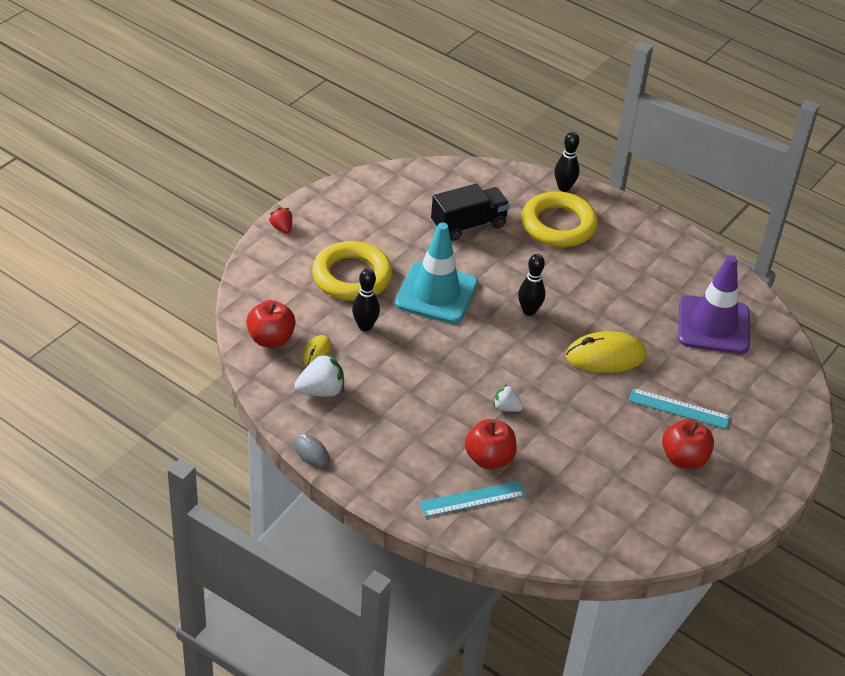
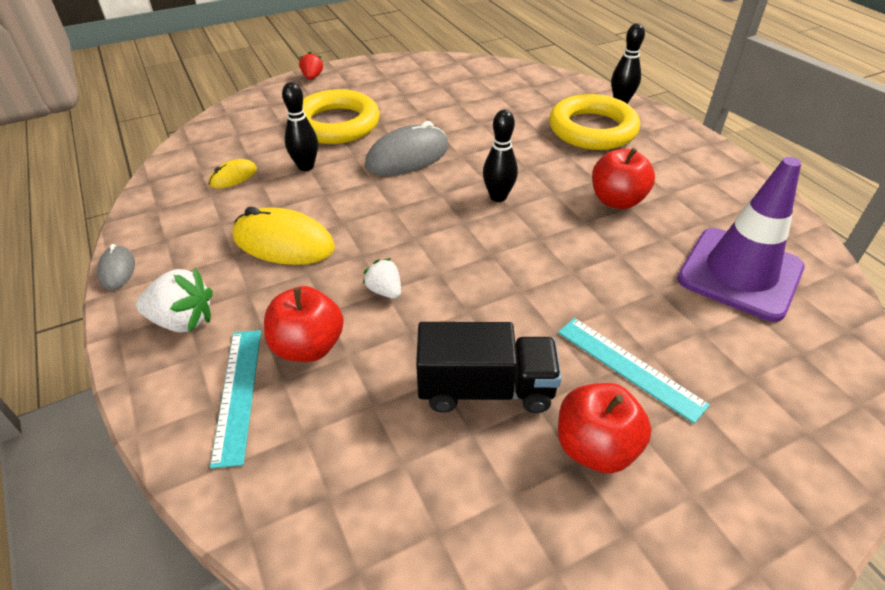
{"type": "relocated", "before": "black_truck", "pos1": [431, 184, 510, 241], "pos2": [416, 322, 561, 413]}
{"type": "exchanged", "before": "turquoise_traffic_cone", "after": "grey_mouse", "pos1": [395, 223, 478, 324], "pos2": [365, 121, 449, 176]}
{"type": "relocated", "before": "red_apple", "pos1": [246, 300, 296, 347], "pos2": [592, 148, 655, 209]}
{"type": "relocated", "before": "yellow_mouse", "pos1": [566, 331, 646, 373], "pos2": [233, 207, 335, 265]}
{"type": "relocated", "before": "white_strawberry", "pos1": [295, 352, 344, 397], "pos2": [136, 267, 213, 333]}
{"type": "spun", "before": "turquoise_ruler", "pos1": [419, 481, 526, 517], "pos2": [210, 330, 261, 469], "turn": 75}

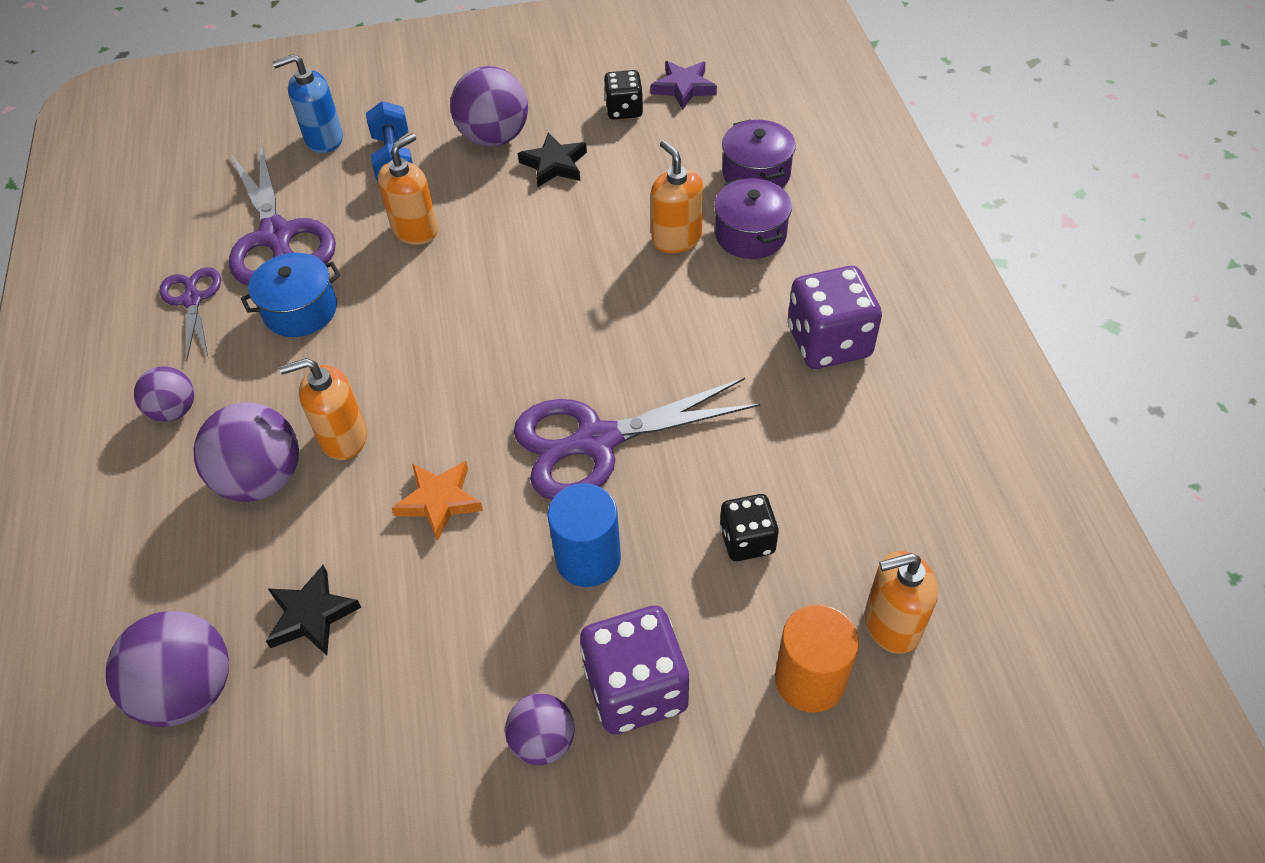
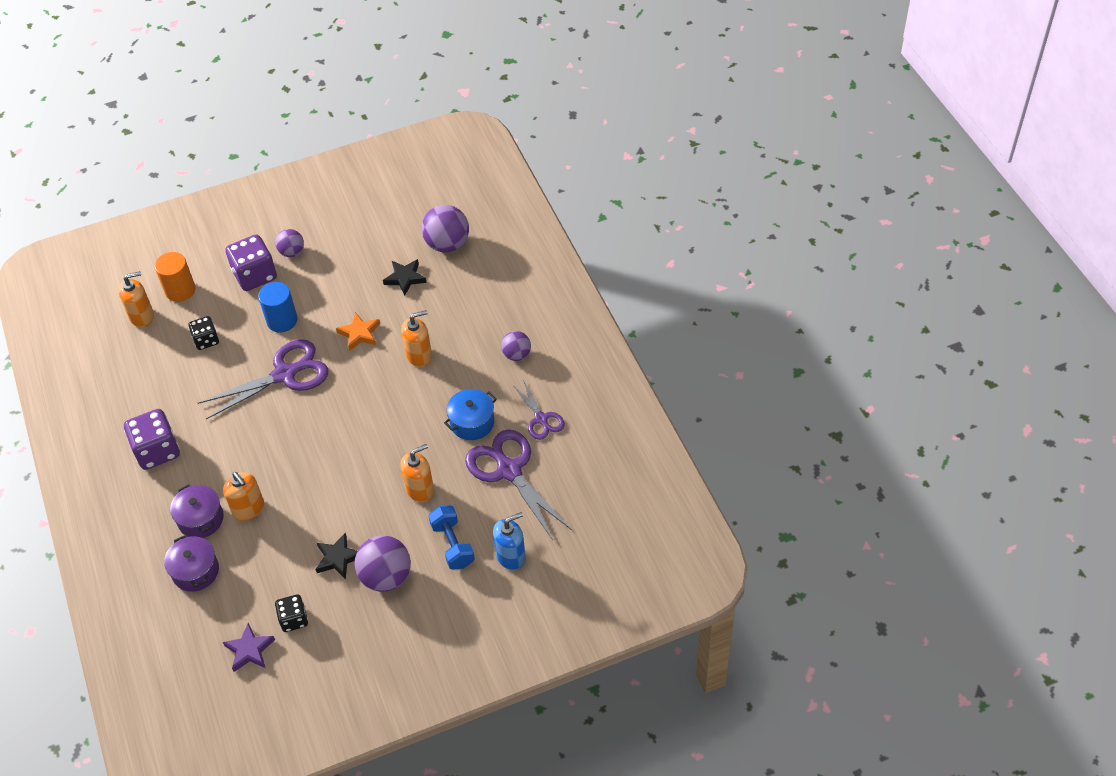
{"type": "spun", "before": "orange_soap_dispenser", "pos1": [378, 134, 438, 245], "pos2": [400, 444, 434, 502], "turn": -150}
{"type": "missing", "before": "purple_ball", "pos1": [194, 403, 299, 502]}

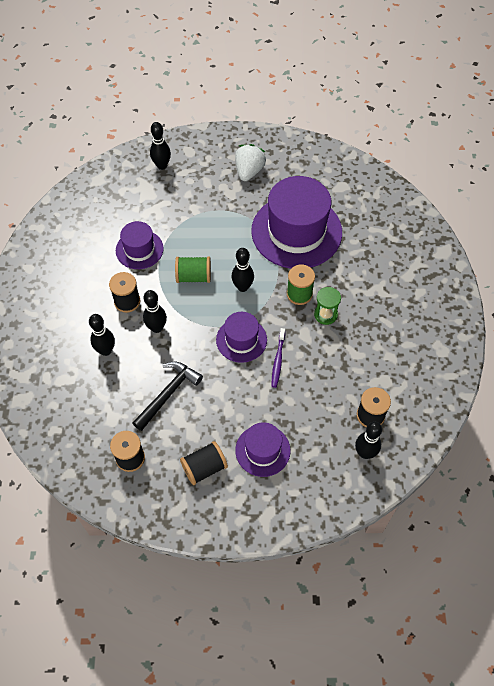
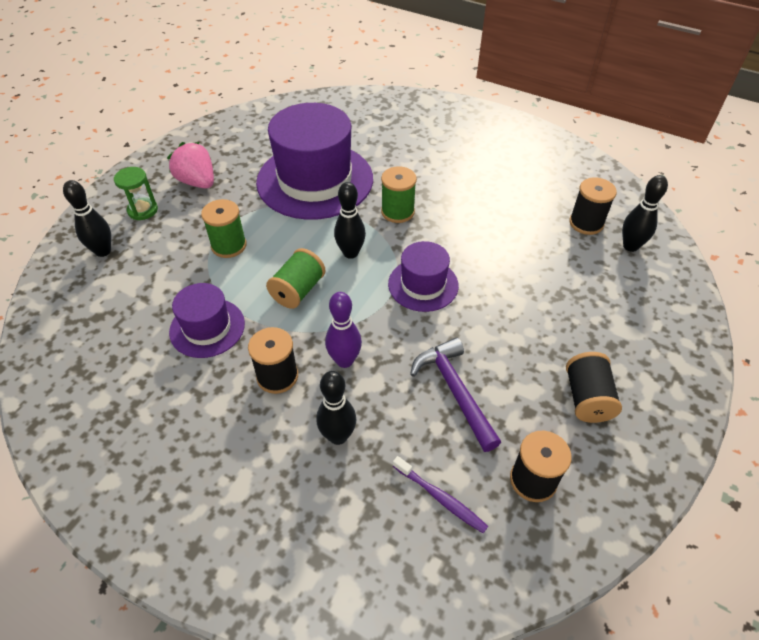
{"type": "colour", "before": "white_strawberry", "after": "pink_strawberry", "pos1": [235, 144, 266, 181], "pos2": [167, 142, 214, 189]}
{"type": "relocated", "before": "green_hourglass", "pos1": [314, 287, 341, 325], "pos2": [114, 167, 158, 220]}
{"type": "colour", "before": "black_bowling_pin", "after": "purple_bowling_pin", "pos1": [143, 290, 167, 333], "pos2": [325, 292, 362, 368]}
{"type": "relocated", "before": "purple_toothbrush", "pos1": [271, 328, 285, 388], "pos2": [393, 456, 488, 533]}
{"type": "colour", "before": "black_hammer", "after": "purple_hammer", "pos1": [132, 362, 203, 431], "pos2": [410, 337, 501, 452]}
{"type": "missing", "before": "purple_hat", "pos1": [235, 422, 291, 477]}
{"type": "appeared", "after": "green_spool", "pos2": [201, 199, 247, 258]}

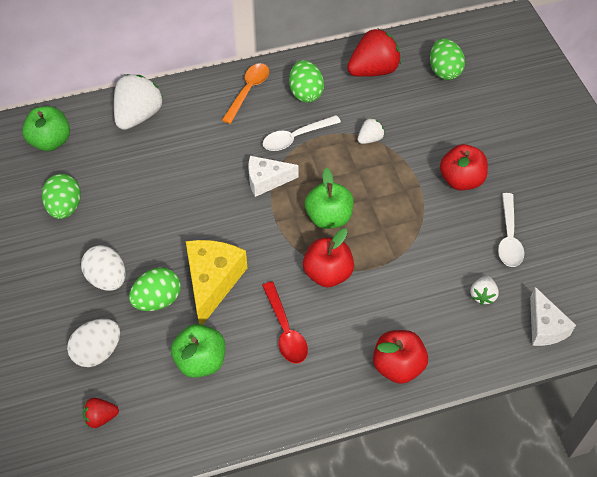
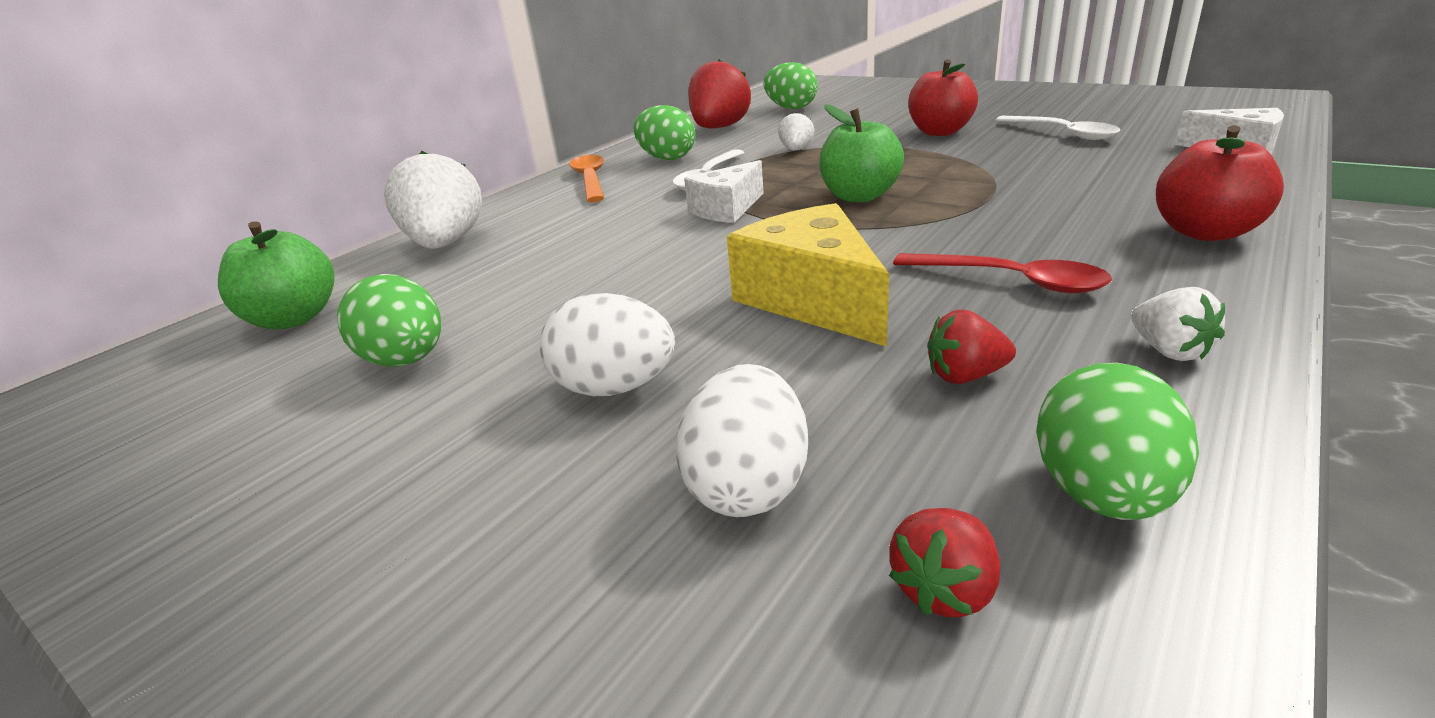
{"type": "missing", "before": "red_apple", "pos1": [303, 229, 354, 287]}
{"type": "relocated", "before": "green_egg", "pos1": [129, 267, 181, 311], "pos2": [1036, 363, 1199, 520]}
{"type": "relocated", "before": "white_strawberry", "pos1": [470, 275, 499, 305], "pos2": [1131, 287, 1225, 361]}
{"type": "exchanged", "before": "green_apple", "after": "red_strawberry", "pos1": [171, 324, 225, 378], "pos2": [927, 310, 1016, 384]}

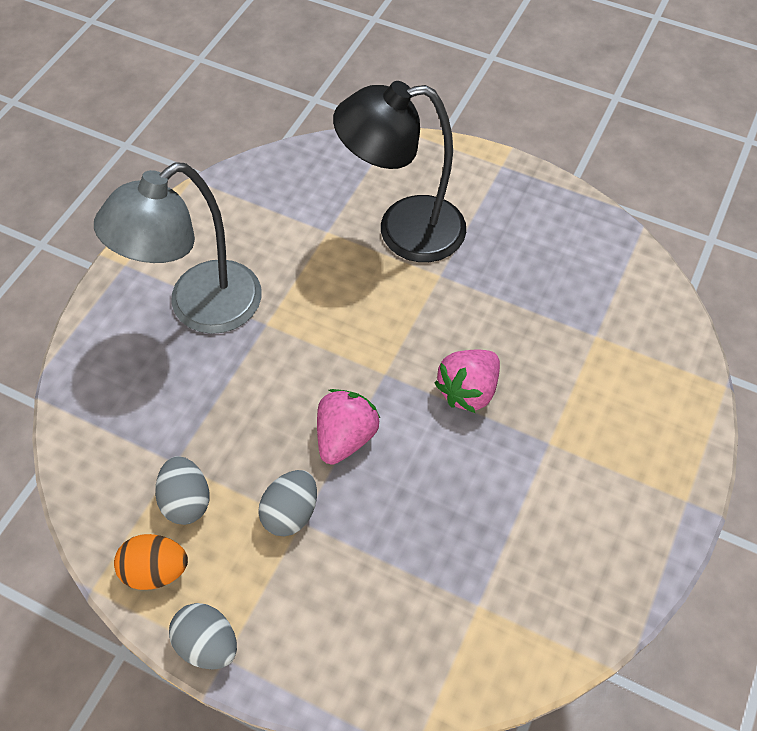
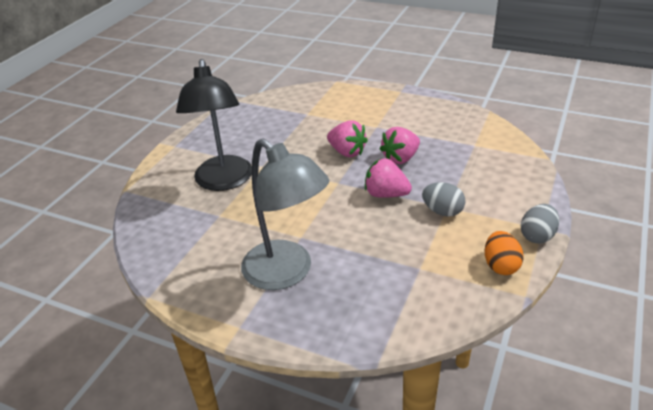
{"type": "missing", "before": "grey_egg", "pos1": [155, 456, 210, 525]}
{"type": "appeared", "after": "pink_strawberry", "pos2": [380, 127, 420, 164]}

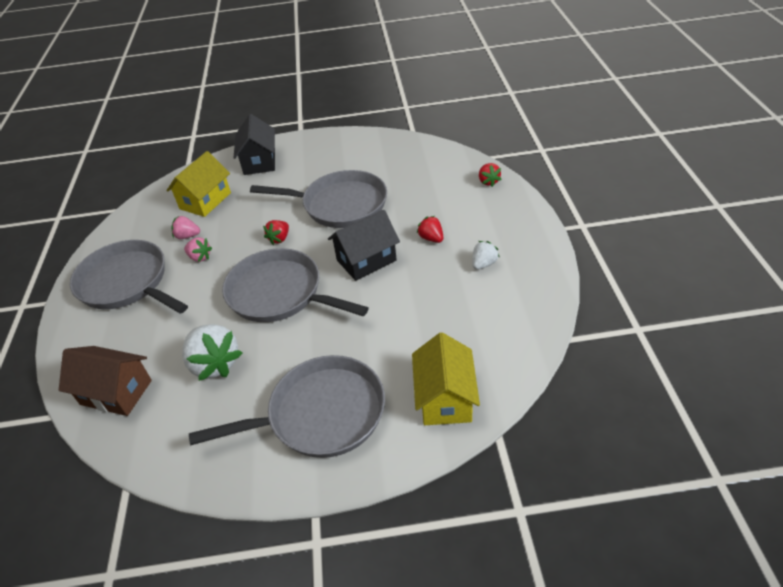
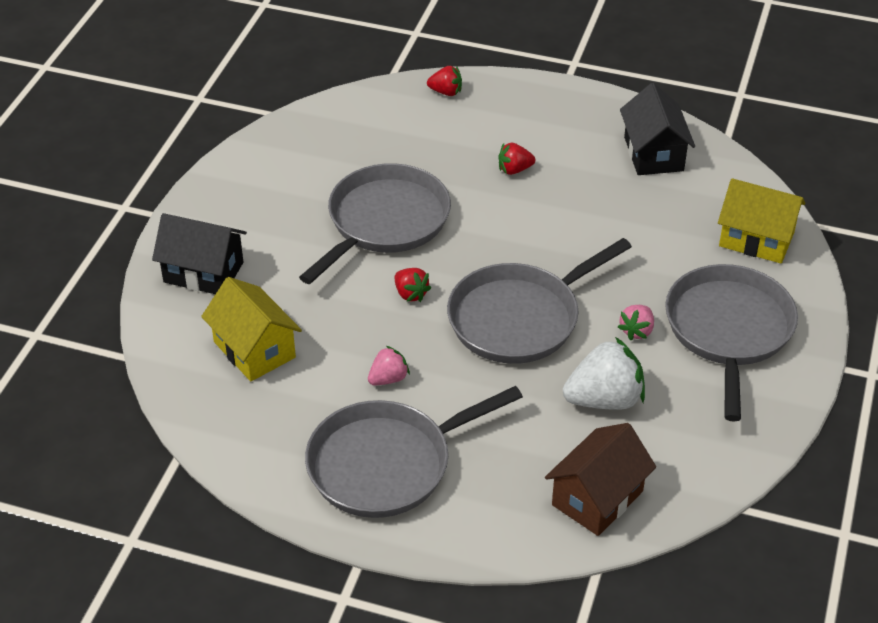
{"type": "relocated", "before": "black_house", "pos1": [328, 210, 400, 281], "pos2": [620, 83, 695, 175]}
{"type": "relocated", "before": "pink_strawberry", "pos1": [171, 216, 200, 239], "pos2": [618, 305, 654, 341]}
{"type": "missing", "before": "white_strawberry", "pos1": [472, 241, 500, 270]}

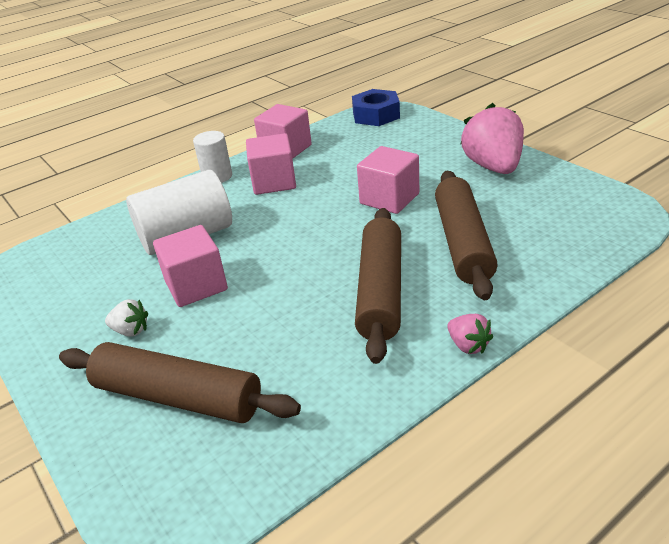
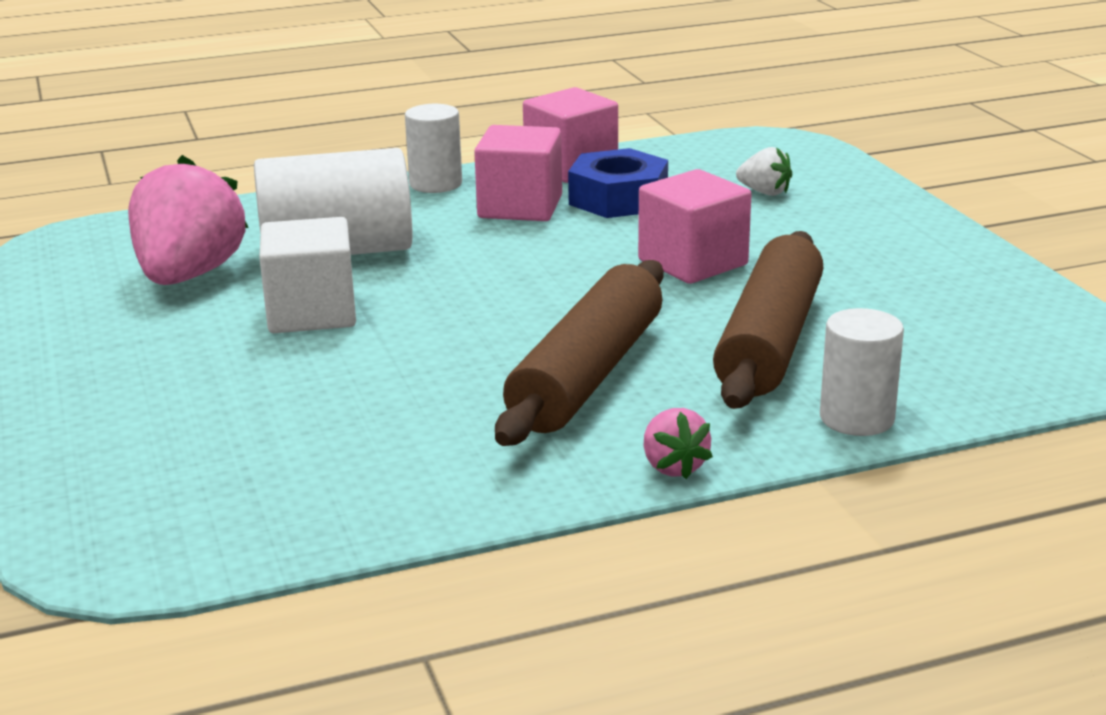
{"type": "relocated", "before": "blue_nut", "pos1": [352, 89, 400, 126], "pos2": [568, 148, 668, 218]}
{"type": "relocated", "before": "pink_strawberry", "pos1": [460, 103, 524, 174], "pos2": [128, 155, 248, 285]}
{"type": "colour", "before": "pink_cube", "after": "white_cube", "pos1": [153, 225, 228, 307], "pos2": [259, 217, 356, 333]}
{"type": "relocated", "before": "white_strawberry", "pos1": [105, 299, 148, 336], "pos2": [736, 147, 792, 196]}
{"type": "missing", "before": "brown_rolling_pin", "pos1": [59, 342, 301, 423]}
{"type": "appeared", "after": "white_cylinder", "pos2": [820, 308, 904, 436]}

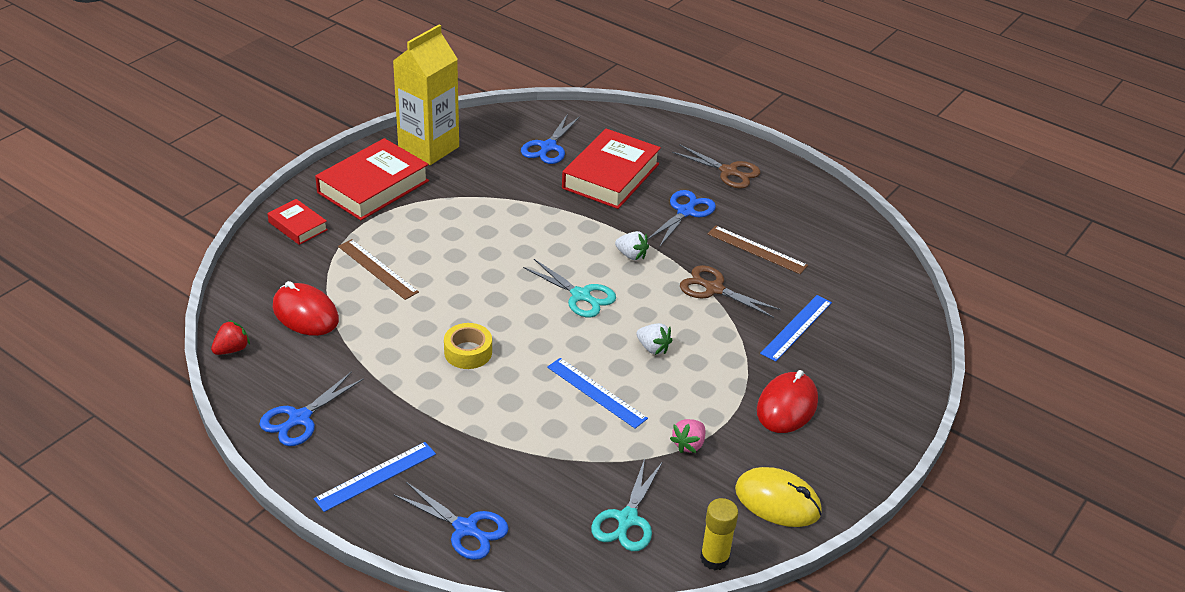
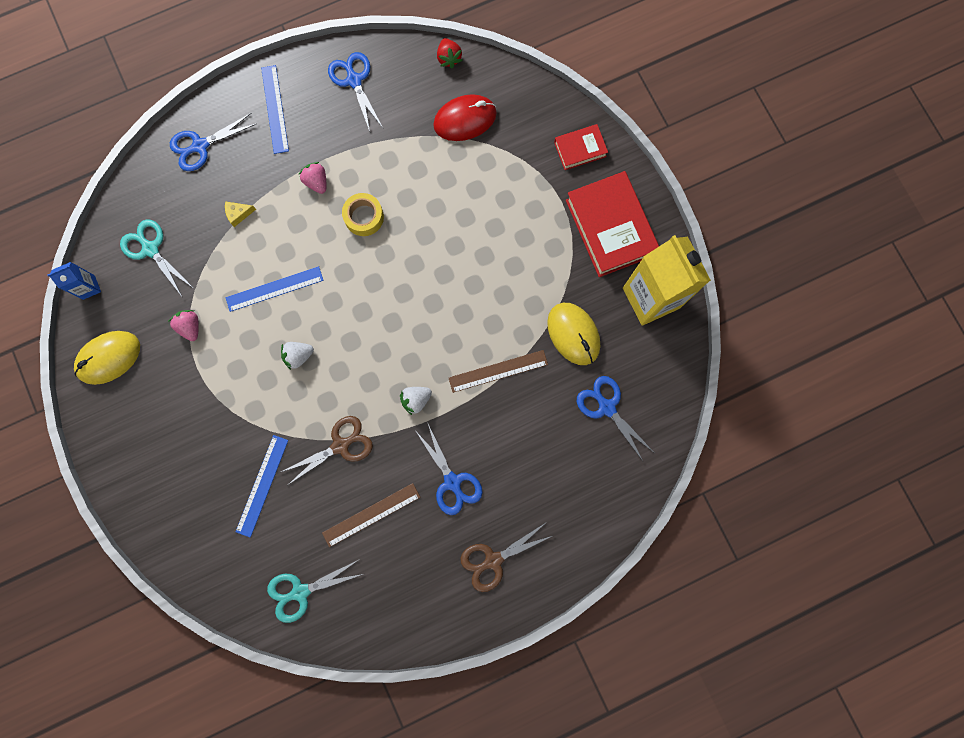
{"type": "missing", "before": "red_book", "pos1": [562, 128, 661, 209]}
{"type": "relocated", "before": "brown_ruler", "pos1": [338, 239, 419, 300], "pos2": [449, 350, 548, 393]}
{"type": "relocated", "before": "turquoise_scissors", "pos1": [523, 259, 616, 317], "pos2": [267, 560, 363, 623]}
{"type": "spun", "before": "blue_ruler", "pos1": [760, 295, 832, 362], "pos2": [235, 435, 288, 538], "turn": 45}
{"type": "missing", "before": "red_mouse", "pos1": [757, 370, 818, 433]}
{"type": "exchanged", "before": "yellow_glue_stick", "after": "blue_carton", "pos1": [700, 498, 738, 570], "pos2": [47, 262, 101, 300]}
{"type": "appeared", "after": "pink_strawberry", "pos2": [298, 162, 326, 194]}
{"type": "appeared", "after": "yellow_cheese", "pos2": [225, 201, 256, 227]}
{"type": "appeared", "after": "yellow_mouse", "pos2": [547, 303, 600, 365]}

